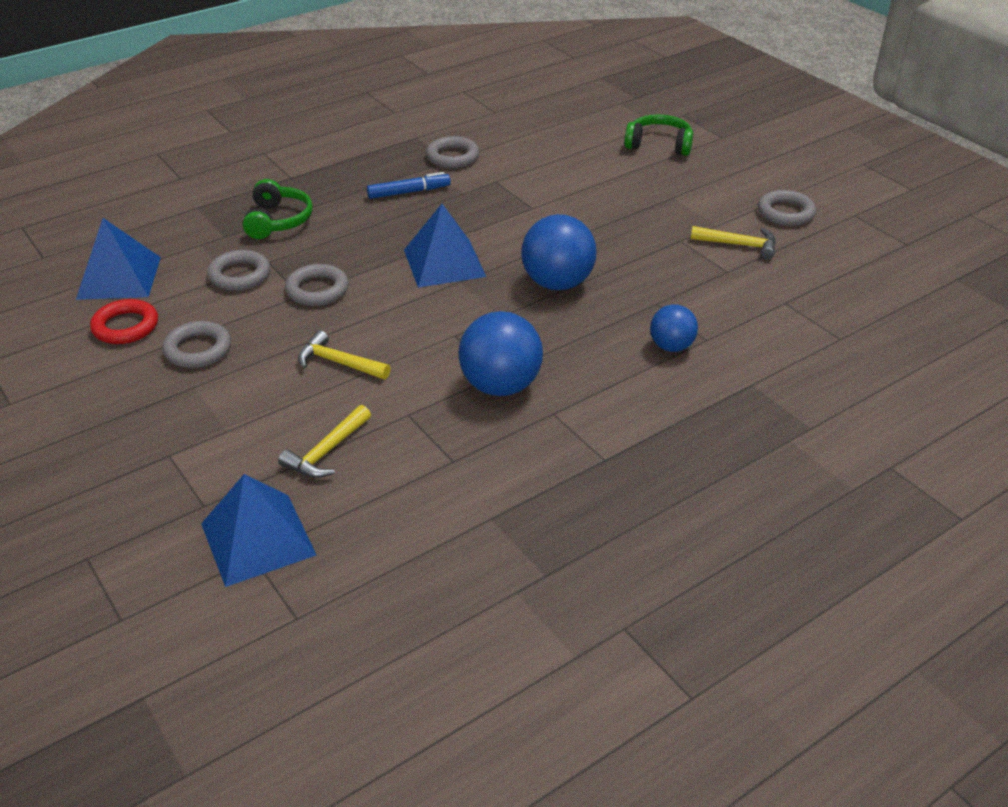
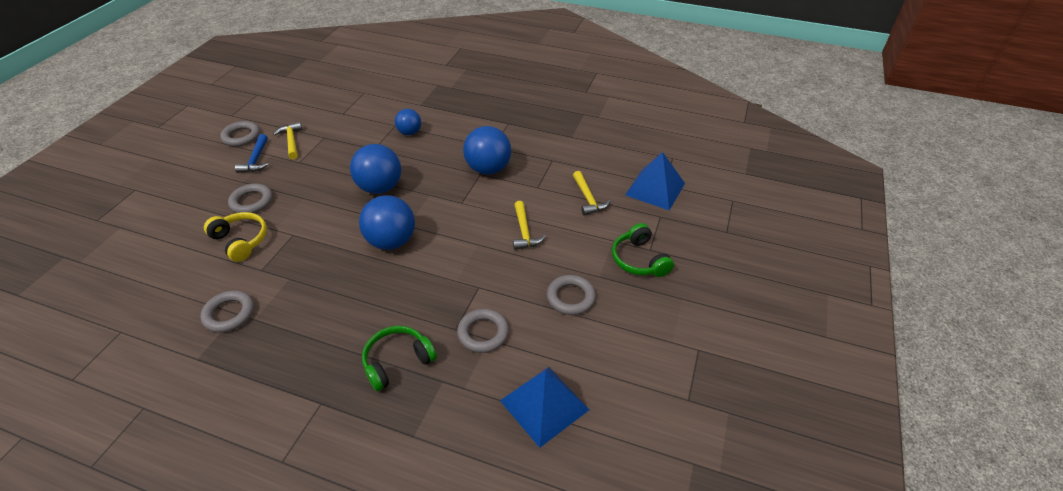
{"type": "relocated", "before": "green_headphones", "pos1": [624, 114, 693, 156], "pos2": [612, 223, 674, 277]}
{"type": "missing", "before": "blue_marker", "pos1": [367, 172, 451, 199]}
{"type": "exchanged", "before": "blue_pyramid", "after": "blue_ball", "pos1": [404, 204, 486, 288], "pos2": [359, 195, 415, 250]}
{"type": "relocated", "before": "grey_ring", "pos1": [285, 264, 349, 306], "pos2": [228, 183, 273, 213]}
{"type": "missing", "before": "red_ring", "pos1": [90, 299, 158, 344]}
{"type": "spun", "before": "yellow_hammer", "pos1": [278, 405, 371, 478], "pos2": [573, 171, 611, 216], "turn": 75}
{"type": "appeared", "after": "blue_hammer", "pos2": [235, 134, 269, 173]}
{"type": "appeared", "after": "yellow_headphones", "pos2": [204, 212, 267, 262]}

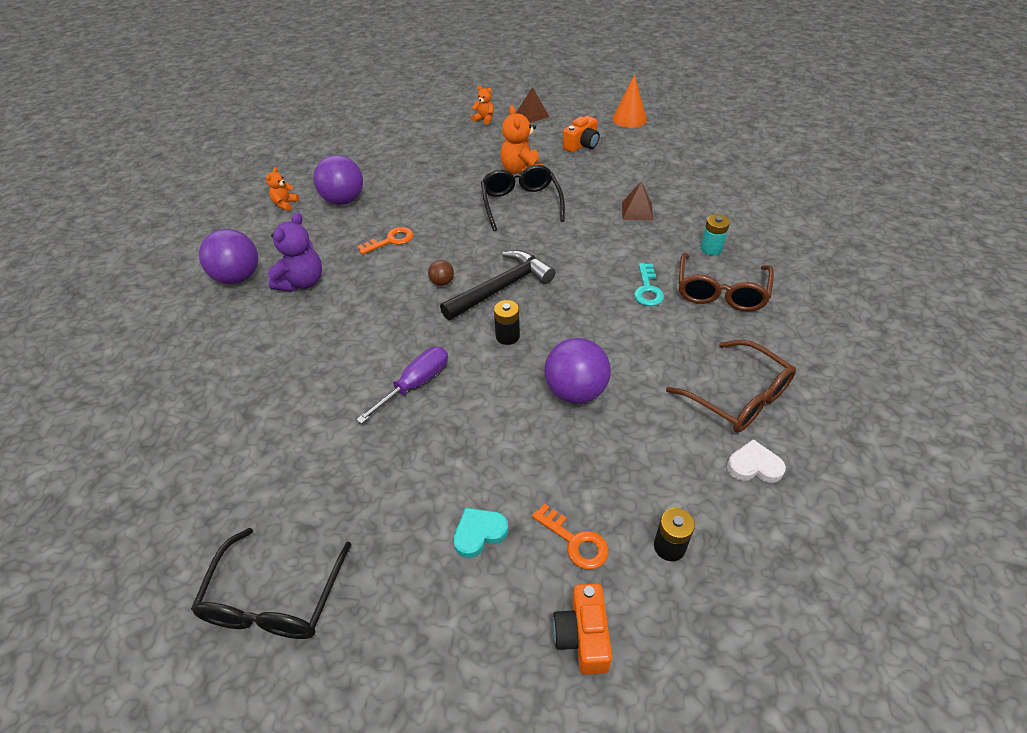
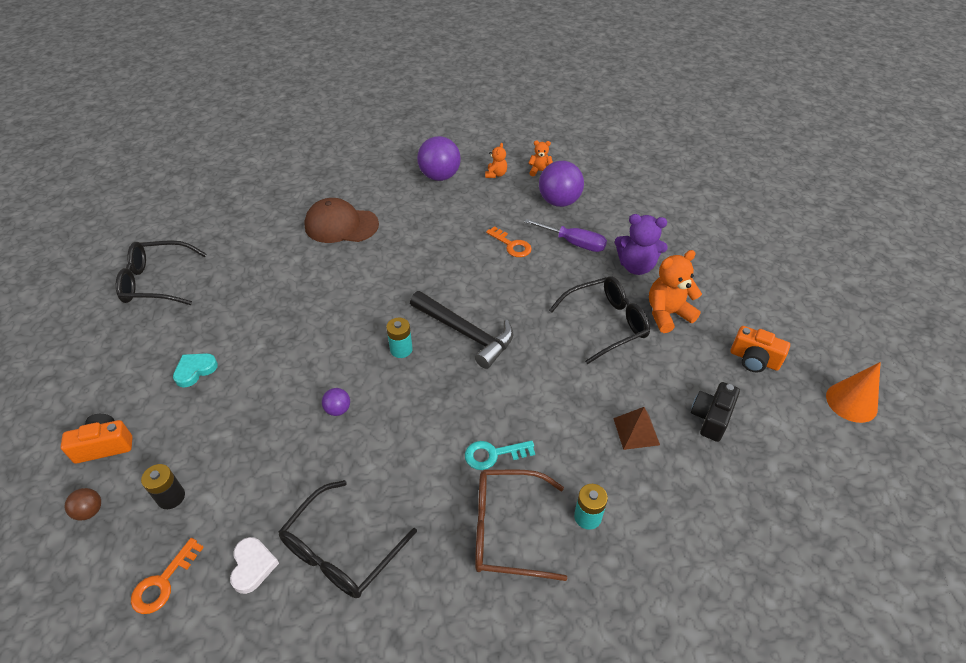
{"type": "relocated", "before": "orange_teddy_bear", "pos1": [472, 86, 494, 125], "pos2": [485, 143, 507, 178]}
{"type": "missing", "before": "brown_pyramid", "pos1": [516, 87, 549, 123]}
{"type": "relocated", "before": "purple_teddy_bear", "pos1": [268, 212, 322, 292], "pos2": [615, 214, 668, 275]}
{"type": "relocated", "before": "brown_ball", "pos1": [428, 260, 454, 286], "pos2": [65, 488, 101, 521]}
{"type": "colour", "before": "black_battery", "after": "turquoise_battery", "pos1": [494, 300, 520, 345], "pos2": [386, 318, 413, 358]}
{"type": "size", "before": "purple_ball", "pos1": [544, 338, 611, 404], "pos2": [322, 388, 350, 416], "scale": 0.47}
{"type": "colour", "before": "brown_glasses", "after": "black_glasses", "pos1": [666, 340, 796, 432], "pos2": [279, 480, 417, 598]}
{"type": "relocated", "before": "purple_screwdriver", "pos1": [356, 347, 448, 424], "pos2": [524, 219, 607, 252]}
{"type": "relocated", "before": "orange_key", "pos1": [532, 504, 609, 569], "pos2": [131, 538, 204, 614]}
{"type": "spun", "before": "turquoise_heart", "pos1": [453, 508, 508, 558], "pos2": [173, 353, 218, 388], "turn": -90}
{"type": "appeared", "after": "brown_cap", "pos2": [304, 198, 379, 243]}
{"type": "appeared", "after": "black_camera", "pos2": [691, 382, 740, 442]}

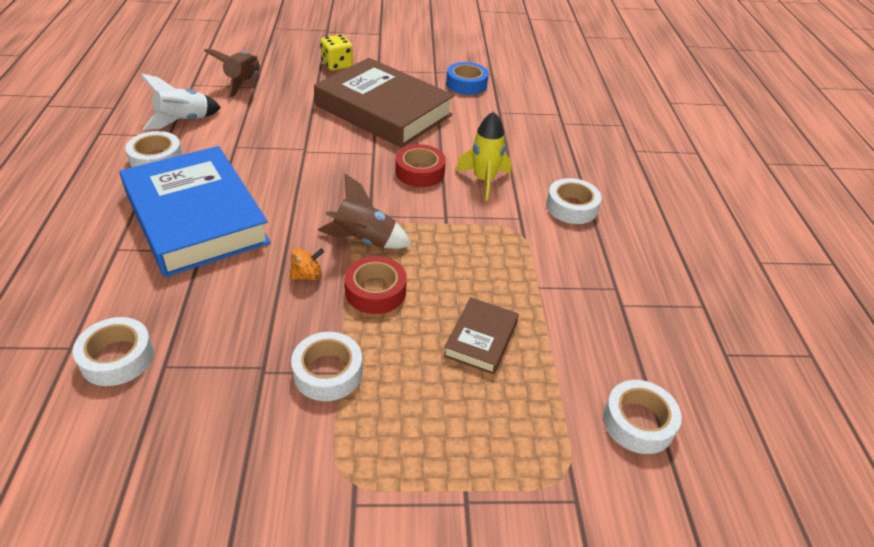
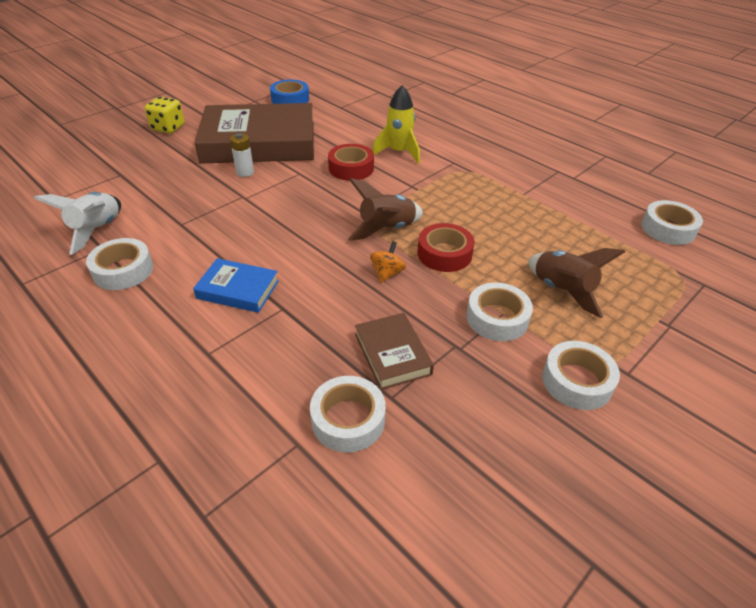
{"type": "relocated", "before": "brown_rocket", "pos1": [204, 49, 260, 98], "pos2": [528, 248, 625, 318]}
{"type": "size", "before": "blue_book", "pos1": [120, 146, 271, 277], "pos2": [193, 258, 279, 313], "scale": 0.45}
{"type": "relocated", "before": "white_tape", "pos1": [546, 178, 602, 224], "pos2": [542, 341, 620, 410]}
{"type": "relocated", "before": "brown_book", "pos1": [443, 297, 519, 374], "pos2": [355, 313, 434, 390]}
{"type": "appeared", "after": "white_battery", "pos2": [230, 133, 254, 177]}

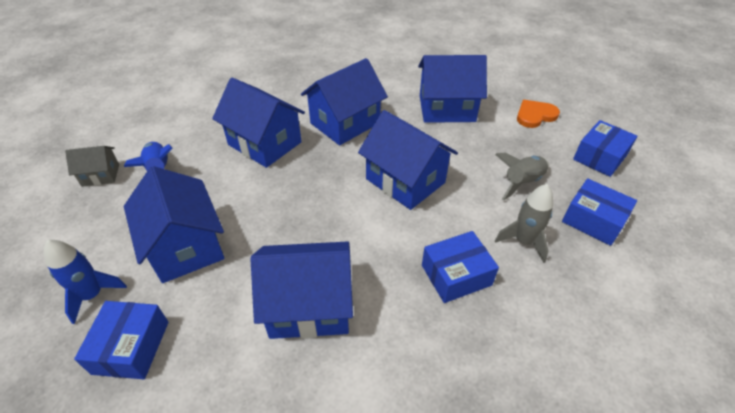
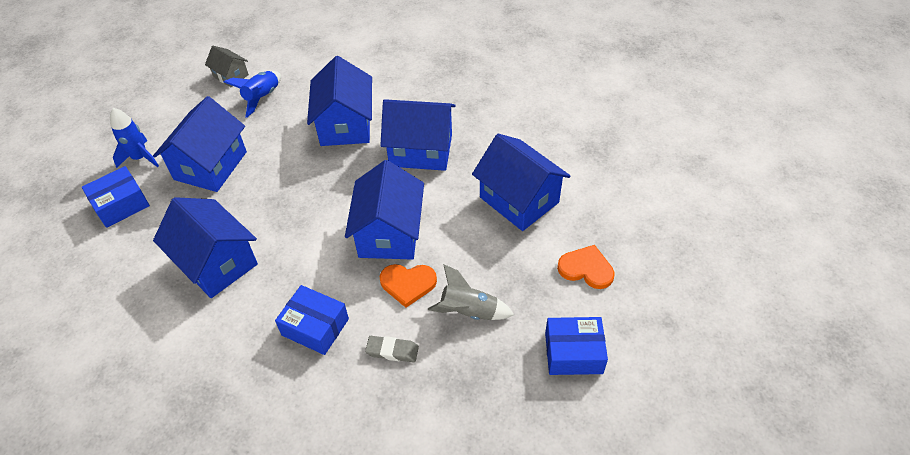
{"type": "missing", "before": "blue_box", "pos1": [562, 178, 637, 246]}
{"type": "exchanged", "before": "grey_rocket", "after": "grey_eraser", "pos1": [495, 184, 553, 263], "pos2": [365, 336, 419, 362]}
{"type": "appeared", "after": "orange_heart", "pos2": [380, 264, 437, 308]}

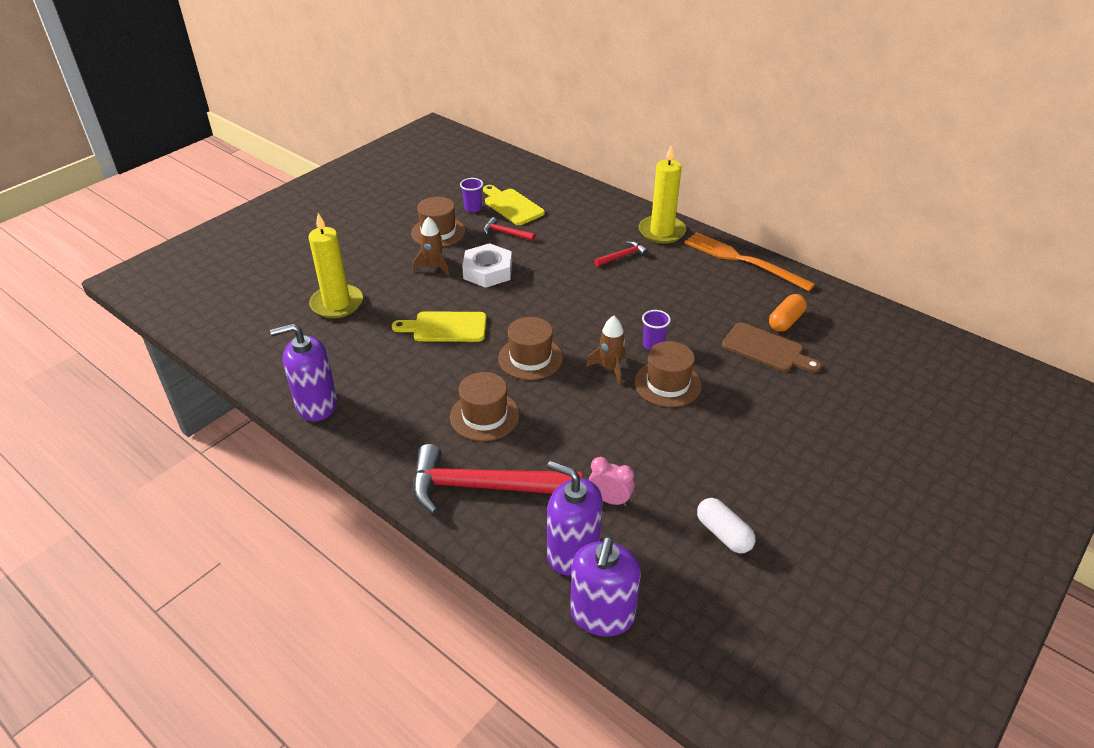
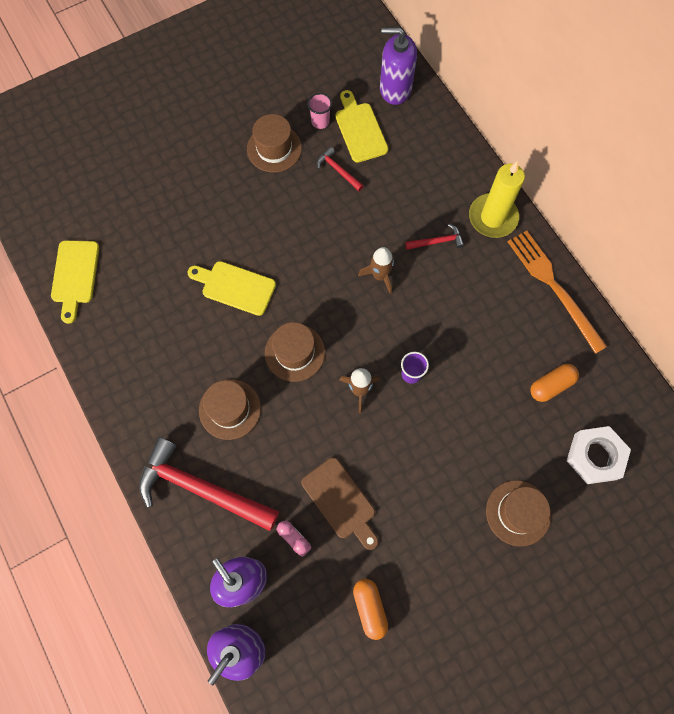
{"type": "colour", "before": "purple_cup", "after": "pink_cup", "pos1": [460, 178, 483, 213], "pos2": [308, 93, 332, 129]}
{"type": "missing", "before": "yellow_candle", "pos1": [308, 213, 363, 318]}
{"type": "relocated", "before": "brown_rocket", "pos1": [413, 216, 449, 276], "pos2": [358, 247, 394, 294]}
{"type": "relocated", "before": "white_nut", "pos1": [462, 243, 512, 288], "pos2": [567, 426, 631, 484]}
{"type": "relocated", "before": "brown_cutting_board", "pos1": [722, 322, 821, 373], "pos2": [301, 457, 378, 550]}
{"type": "relocated", "before": "purple_soap_dispenser", "pos1": [270, 324, 337, 421], "pos2": [380, 27, 417, 105]}
{"type": "relocated", "before": "brown_hat", "pos1": [634, 341, 702, 407], "pos2": [486, 480, 551, 546]}
{"type": "colour", "before": "white_capsule", "after": "orange_capsule", "pos1": [697, 498, 756, 553], "pos2": [353, 579, 388, 640]}
{"type": "appeared", "after": "yellow_cutting_board", "pos2": [51, 240, 99, 324]}

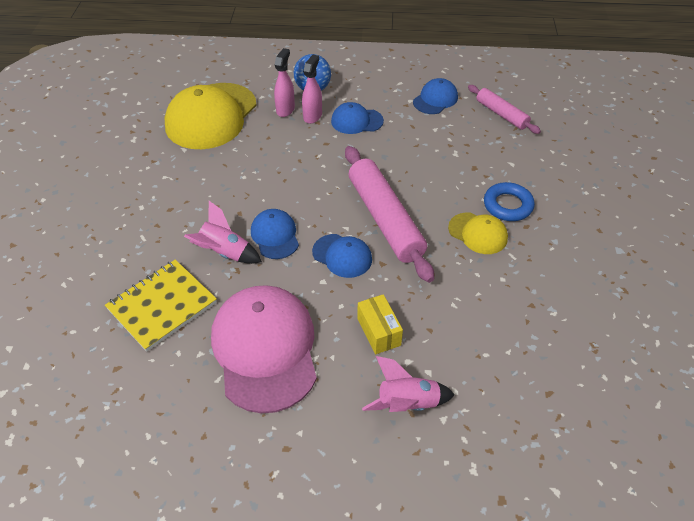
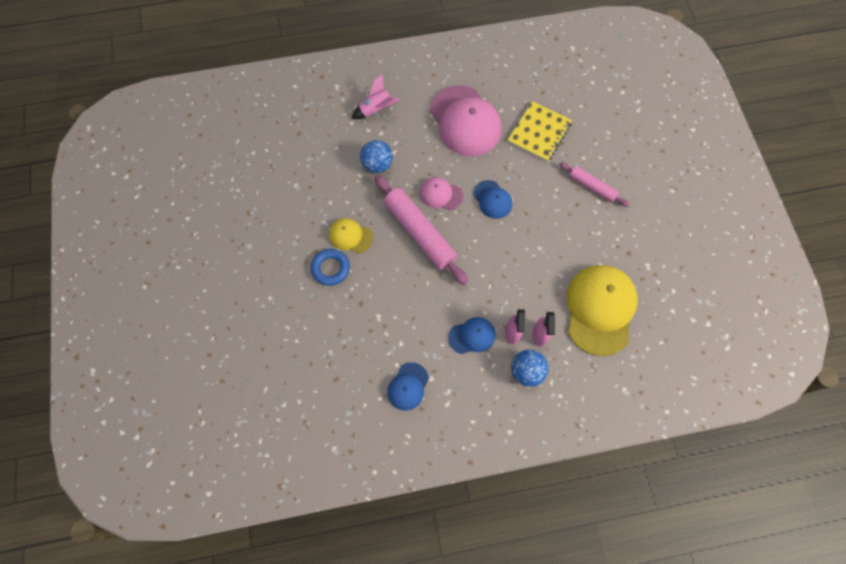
{"type": "relocated", "before": "pink_rolling_pin", "pos1": [468, 85, 541, 134], "pos2": [559, 162, 630, 207]}
{"type": "missing", "before": "pink_rocket", "pos1": [184, 201, 262, 264]}
{"type": "colour", "before": "blue_cap", "after": "pink_cap", "pos1": [312, 234, 372, 278], "pos2": [420, 177, 463, 210]}
{"type": "missing", "before": "yellow_box", "pos1": [357, 294, 403, 354]}
{"type": "appeared", "after": "blue_ball", "pos2": [360, 140, 393, 173]}

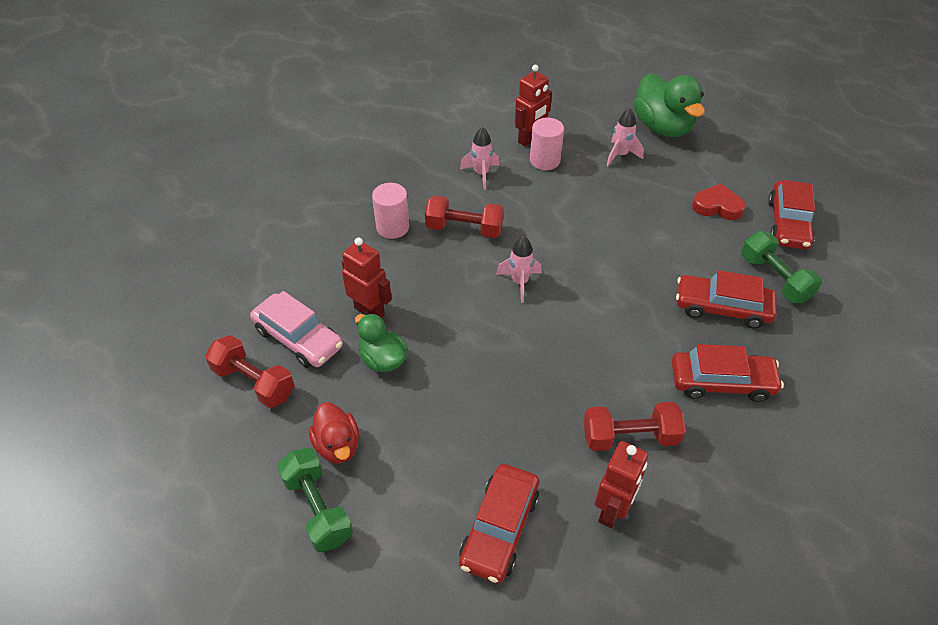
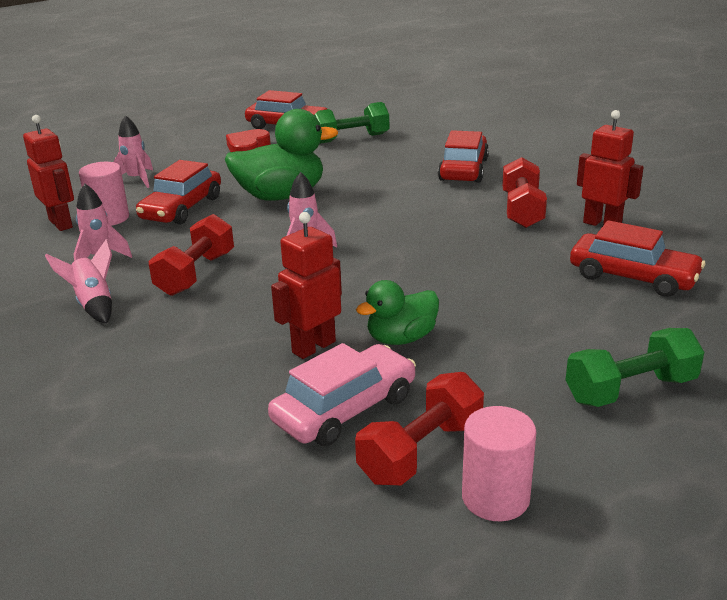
{"type": "relocated", "before": "green_duck", "pos1": [633, 73, 705, 137], "pos2": [225, 109, 338, 201]}
{"type": "relocated", "before": "pink_cylinder", "pos1": [372, 183, 410, 239], "pos2": [462, 406, 536, 521]}
{"type": "relocated", "before": "red_car", "pos1": [676, 270, 777, 329], "pos2": [136, 160, 221, 225]}
{"type": "missing", "before": "red_duck", "pos1": [309, 402, 359, 464]}
{"type": "appeared", "after": "pink_rocket", "pos2": [45, 239, 112, 324]}

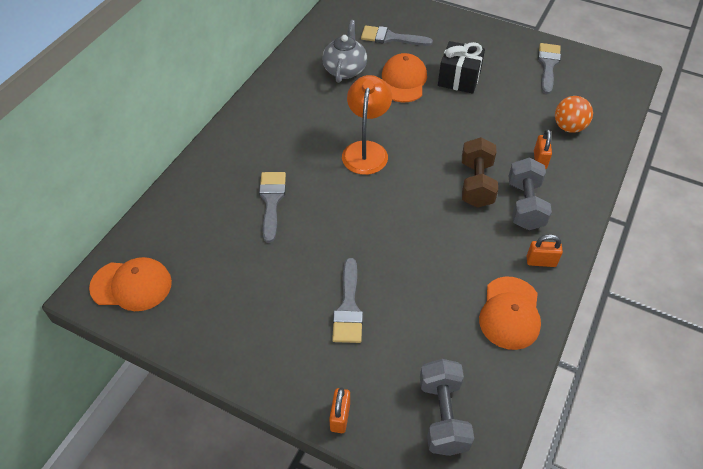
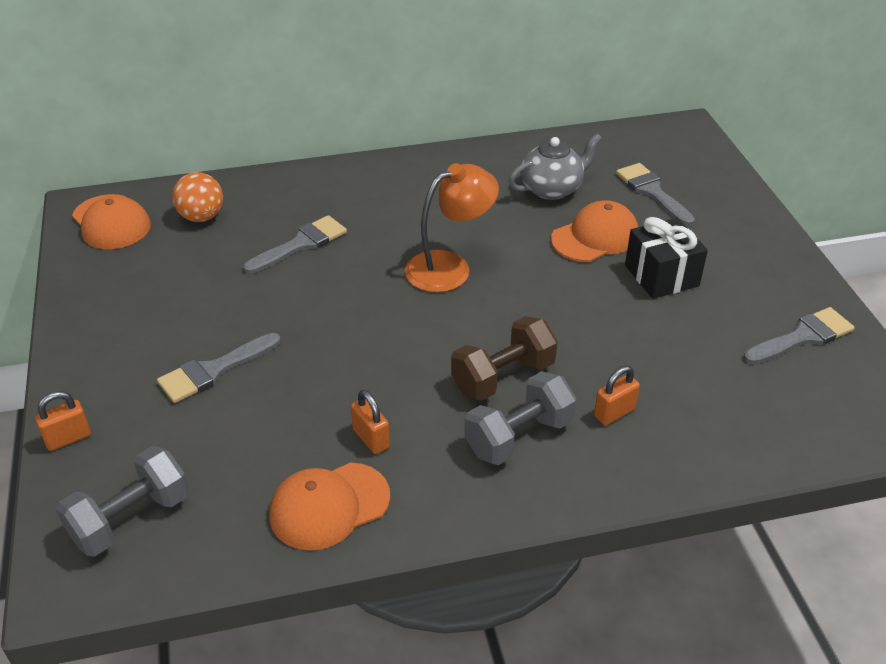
{"type": "relocated", "before": "orange_ball", "pos1": [555, 96, 593, 133], "pos2": [172, 172, 223, 222]}
{"type": "relocated", "before": "orange_padlock", "pos1": [527, 234, 563, 267], "pos2": [351, 390, 390, 454]}

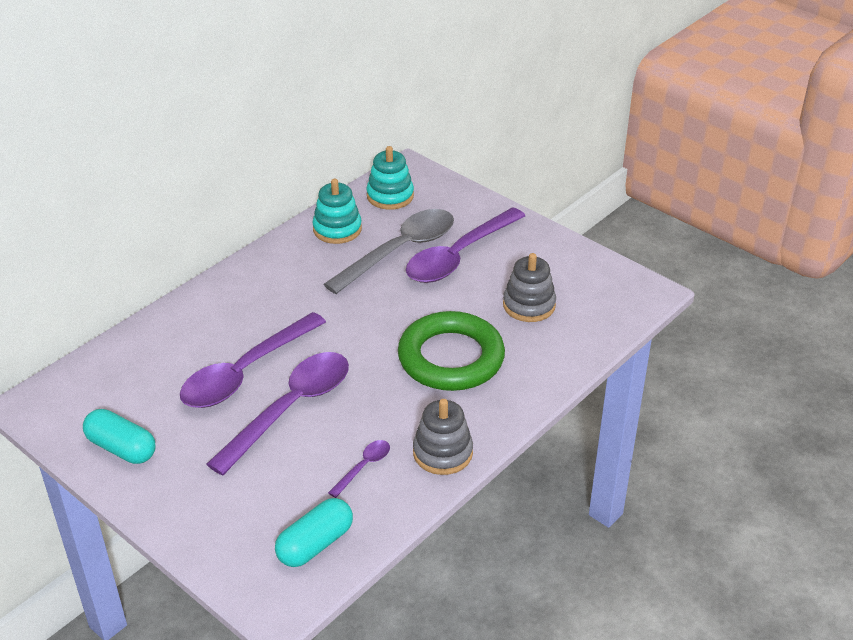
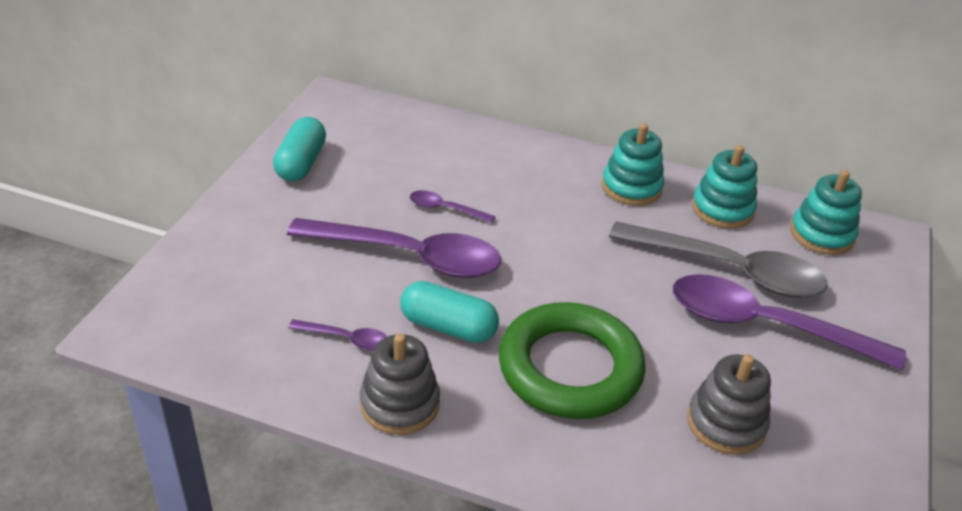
{"type": "size", "before": "purple_spoon", "pos1": [180, 312, 326, 408], "pos2": [410, 190, 496, 223], "scale": 0.43}
{"type": "relocated", "before": "turquoise_capsule", "pos1": [275, 498, 353, 567], "pos2": [400, 281, 499, 343]}
{"type": "appeared", "after": "turquoise_stacking_toy", "pos2": [602, 123, 664, 206]}

